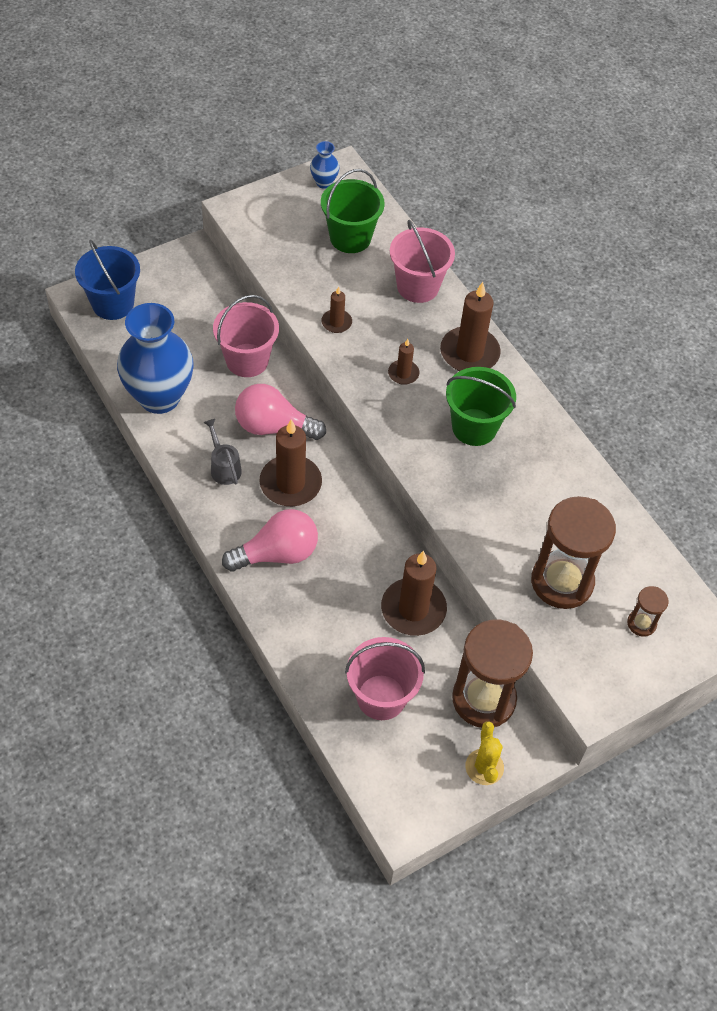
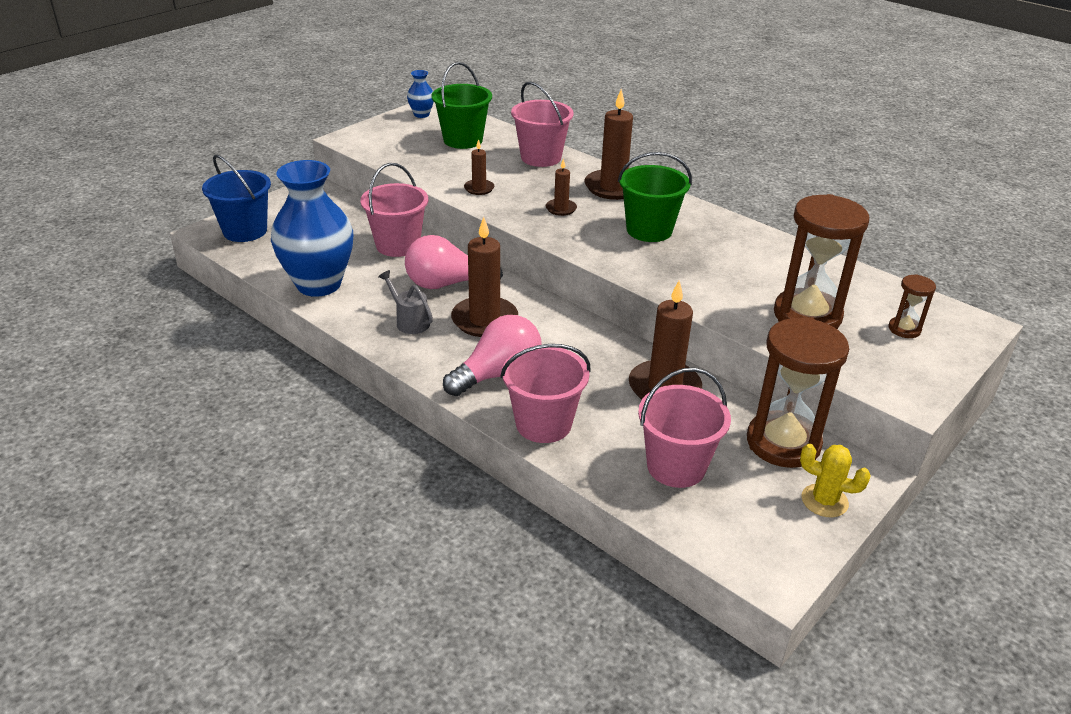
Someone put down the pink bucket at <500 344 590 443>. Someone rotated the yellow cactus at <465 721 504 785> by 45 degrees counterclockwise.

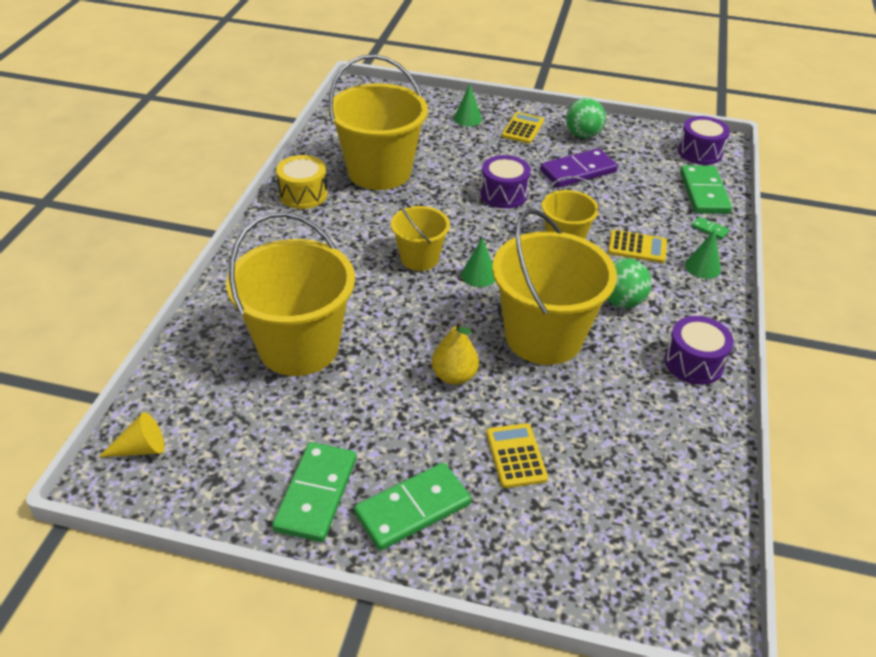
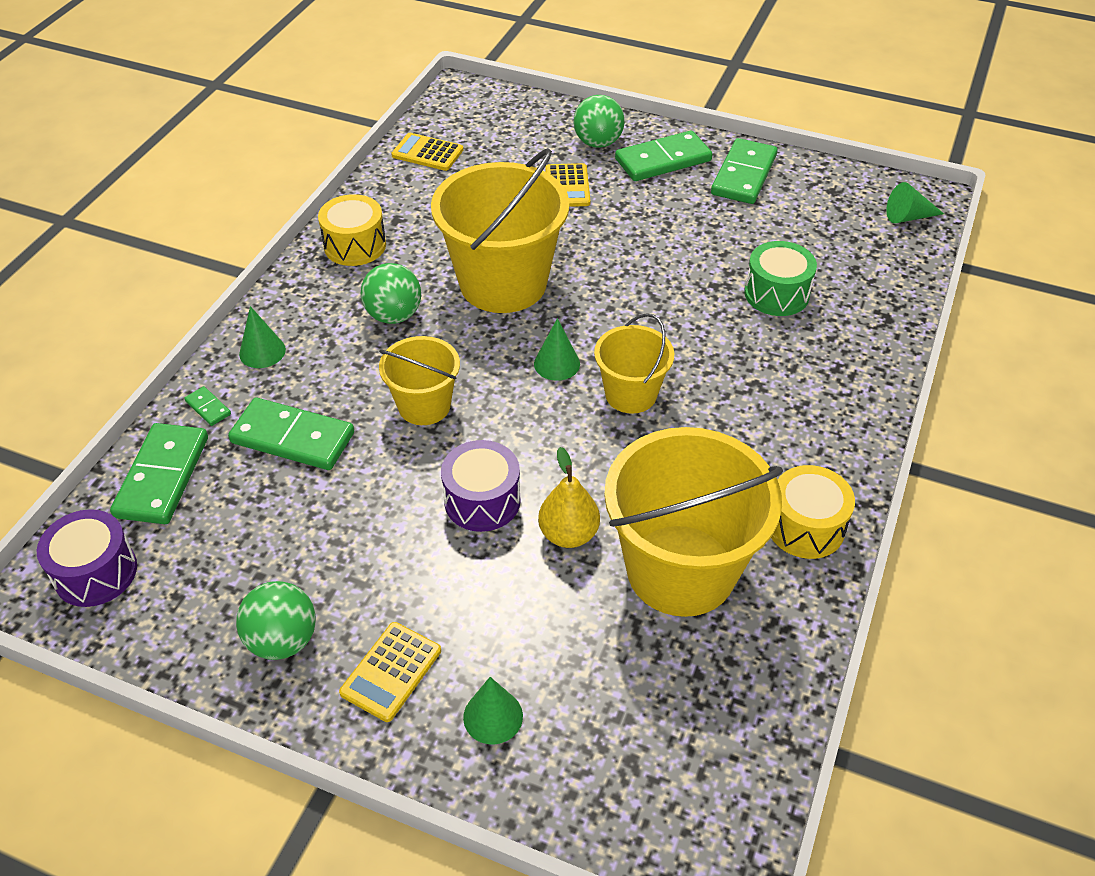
Someone put down the green domino at <228 398 354 470>. Someone repainted the purple drum at <664 316 734 385>, which became the yellow drum at <318 194 386 266>. Someone carried the yellow calculator from <608 230 667 263> to <391 133 463 171>. Someone carried the yellow pear from <432 321 479 385> to <538 447 600 548>. Someone put down the green ball at <573 95 625 148>. Someone swapped the yellow bucket at <226 212 355 376> for the green drum at <744 241 817 316>. Someone repainted the yellow cone at <99 412 165 457>, which became the green cone at <886 182 944 223>. Someone took away the purple domino at <540 148 618 188>.

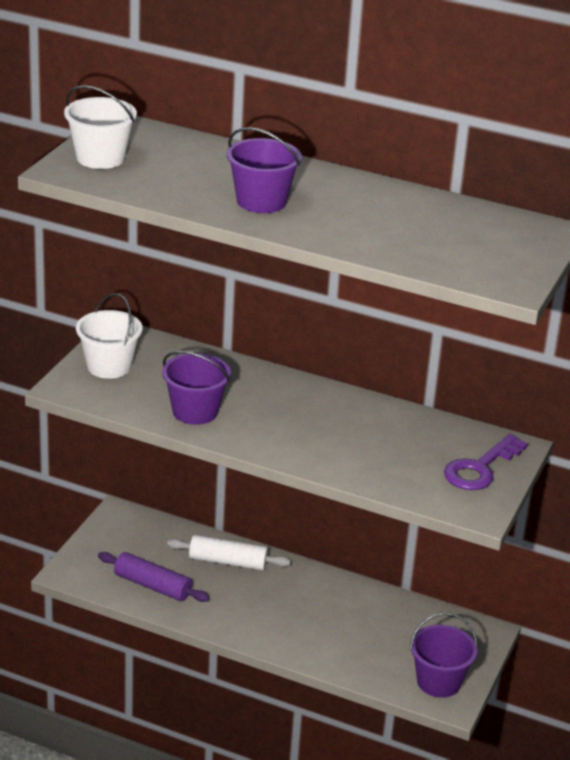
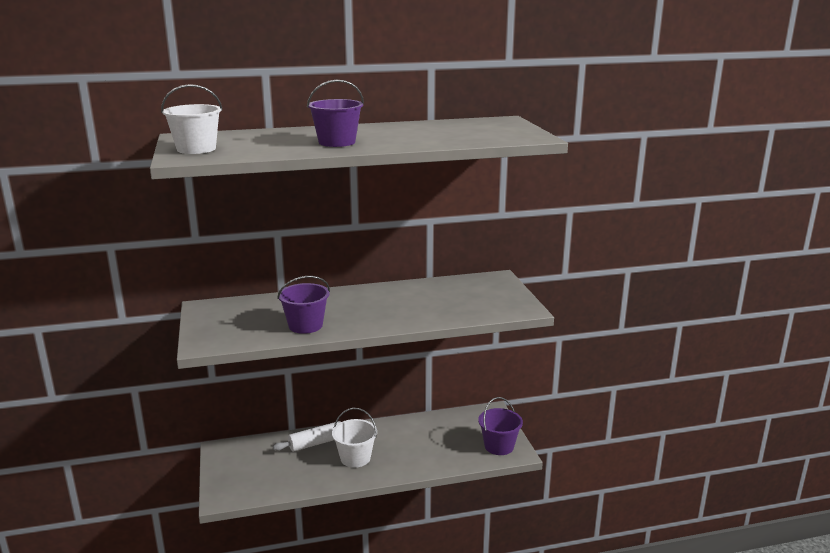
Someone carried the white bucket from <76 293 142 379> to <332 408 377 468>. Someone took away the purple rolling pin at <98 552 210 602>. Someone took away the purple key at <444 434 528 490>.

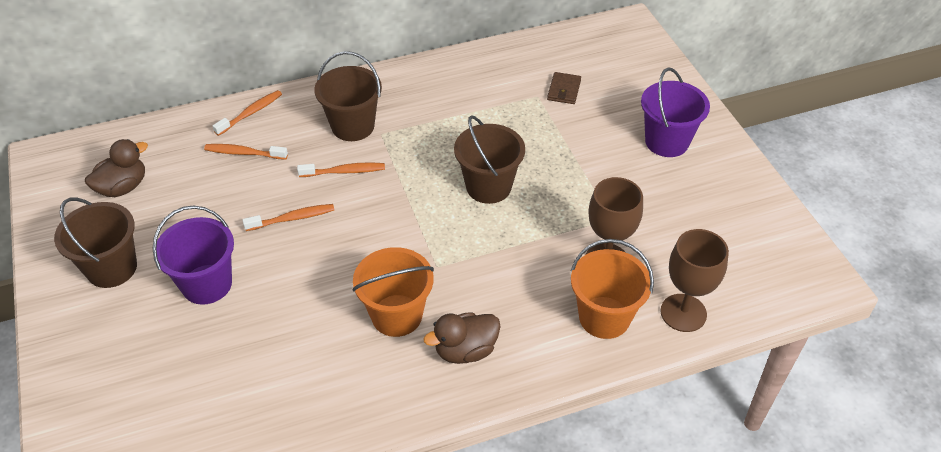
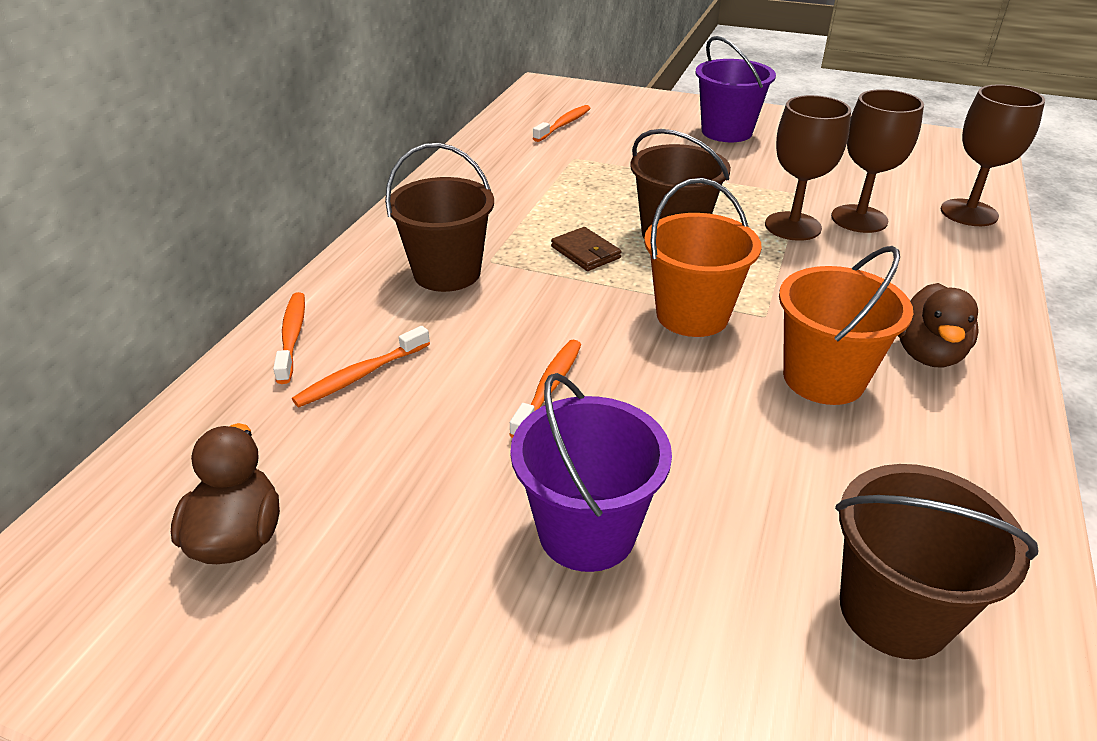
Someone carried the orange toothbrush from <297 162 385 177> to <533 105 591 142>. Someone carried the brown wallet from <547 72 581 104> to <551 227 622 271>. Someone carried the orange bucket from <571 239 654 339> to <644 178 762 337>. Someone put down the brown goblet at <765 95 851 241>. Someone carried the brown bucket from <54 197 137 288> to <835 464 1038 659>.

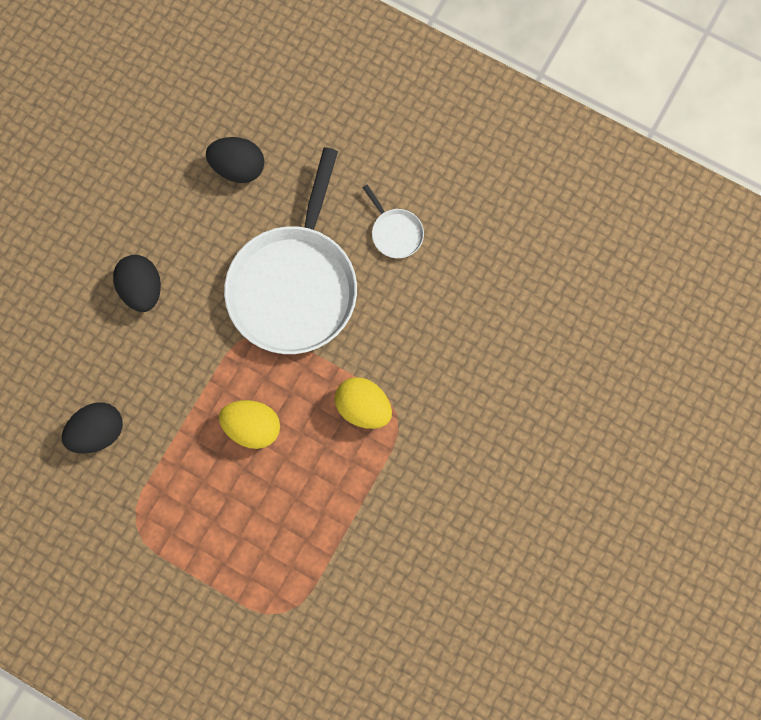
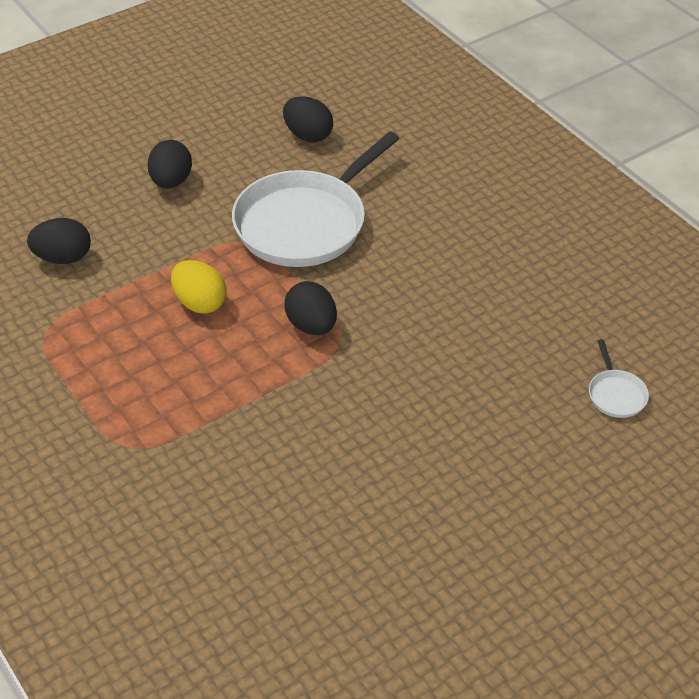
Someone repainted the yellow egg at <335 377 392 429>, which became the black egg at <284 281 337 335>. Someone carried the white pan from <362 185 424 258> to <589 339 649 418>.

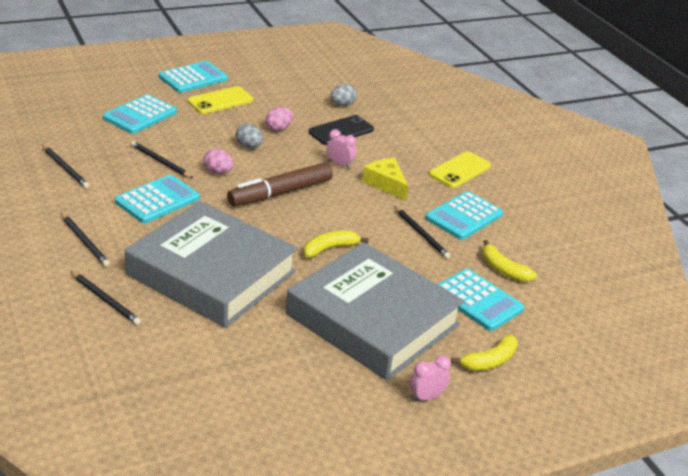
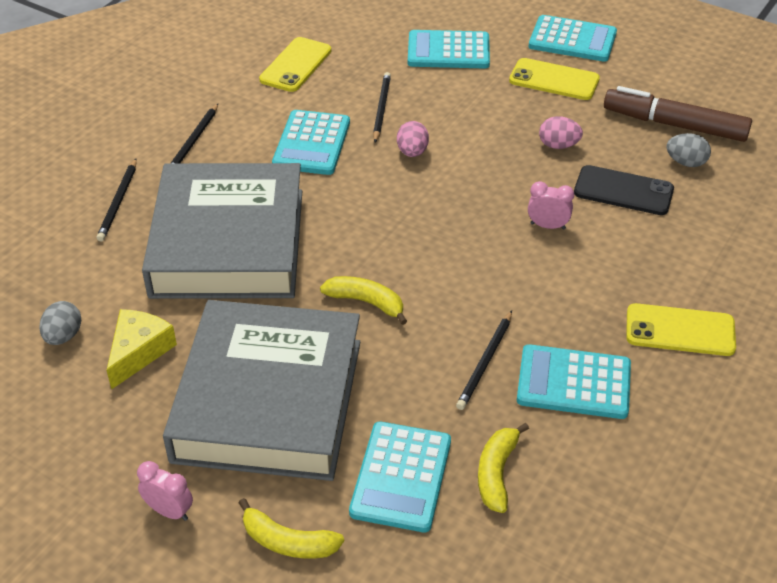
Someone carried the grey egg from <236 124 263 148> to <39 301 81 345>. Someone carried the yellow cheese from <362 158 408 201> to <106 309 177 390>. Someone swapped the black pencil at <42 145 89 188> for the yellow phone at <259 37 331 92>. Someone rotated the turquoise calculator at <115 175 200 223> by 90 degrees clockwise. Someone rotated the pink clock at <327 129 356 169> by 75 degrees counterclockwise. Someone carried the brown marker from <227 162 333 206> to <604 86 752 142>.

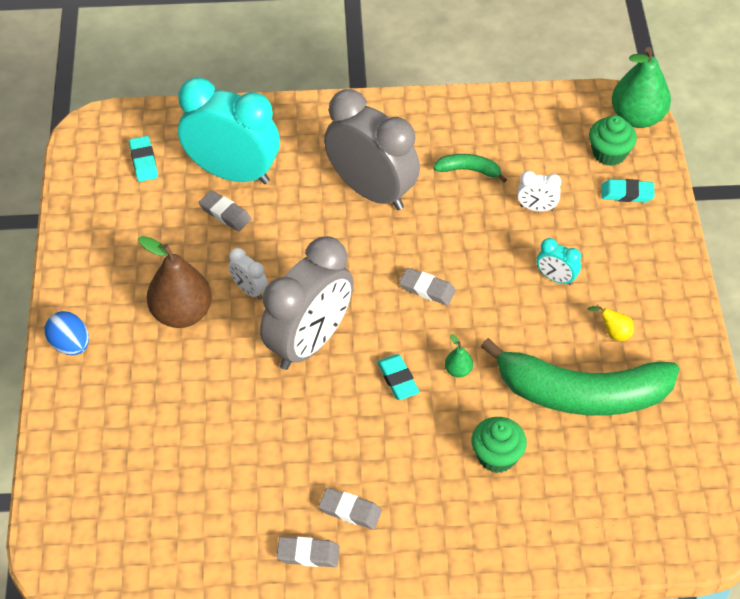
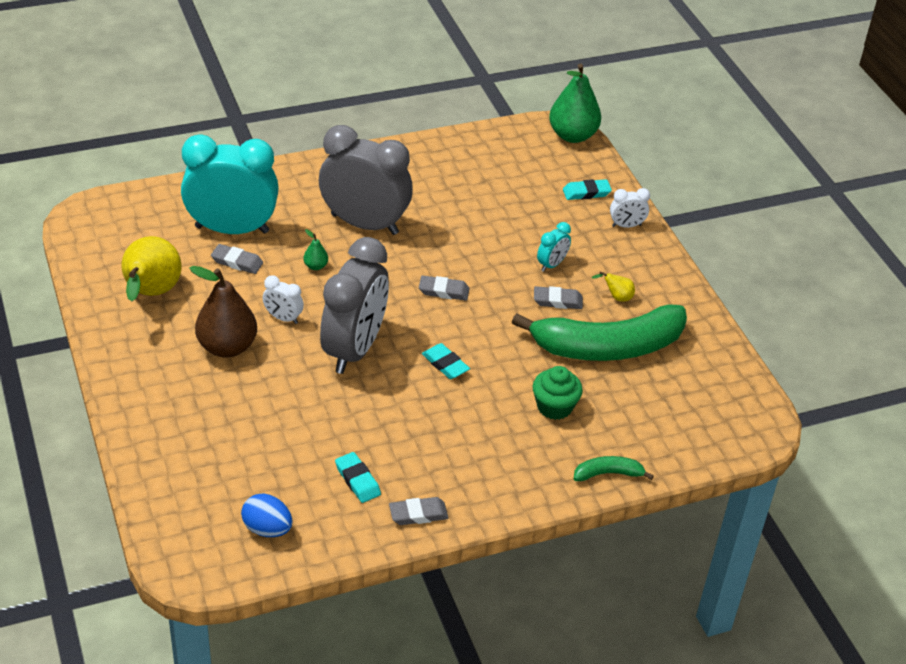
Someone put down the yellow pear at <122 236 181 301>. Someone carried the blue egg from <45 311 89 355> to <241 494 293 537>. Someone carried the green pear from <445 334 473 377> to <303 229 328 270>. Someone carried the turquoise eraser from <129 136 158 182> to <335 452 381 503>. Someone carried the grey eraser from <319 488 382 530> to <534 286 583 309>. Someone rotated the turquoise clock at <537 238 581 285> by 60 degrees counterclockwise. Someone carried the green banana from <433 154 507 183> to <574 456 654 481>. Someone carried the white clock from <517 171 561 211> to <610 188 650 228>. Someone took away the green cupcake at <589 115 637 166>.

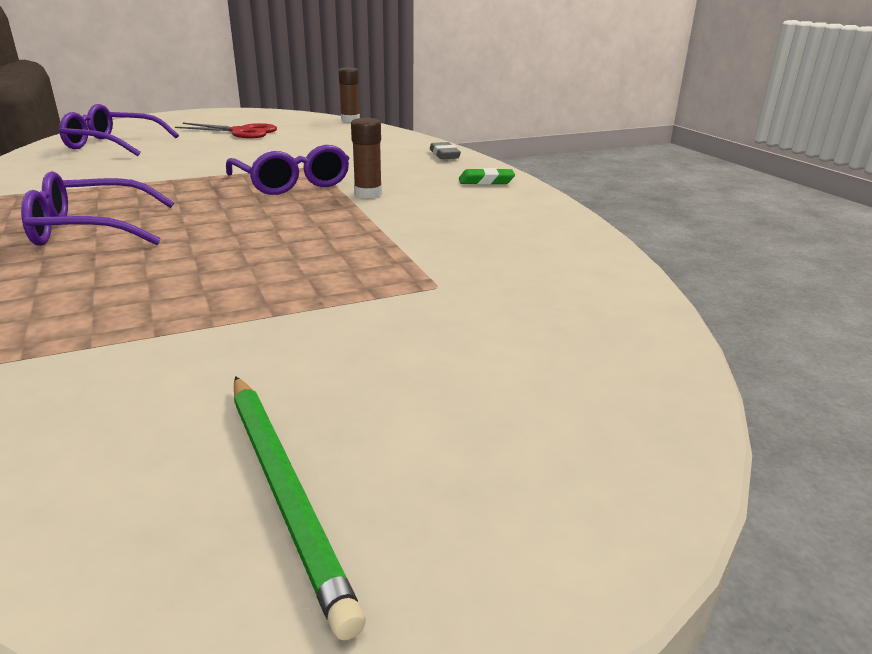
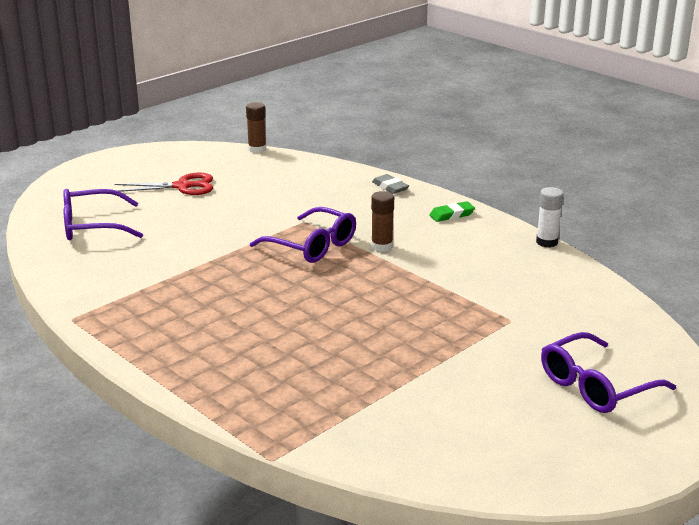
Someone put down the white glue stick at <536 187 563 247>. Someone carried the purple glasses from <21 171 174 246> to <541 332 676 413>. Someone took away the green pencil at <234 376 365 641>.

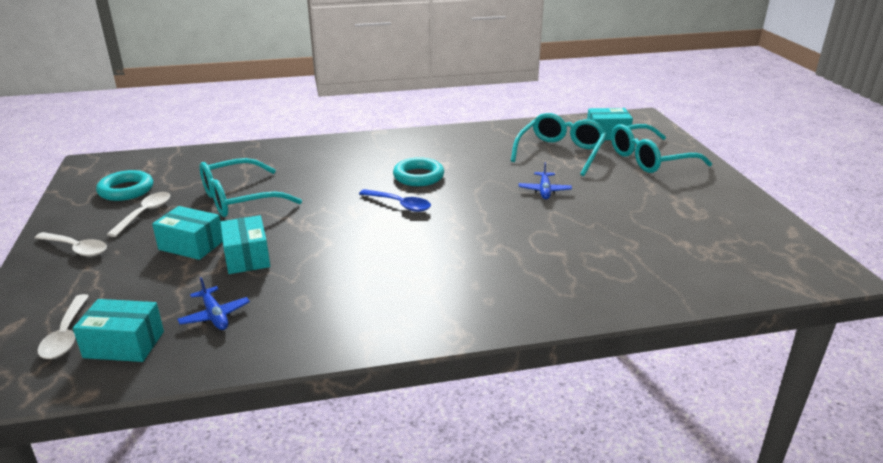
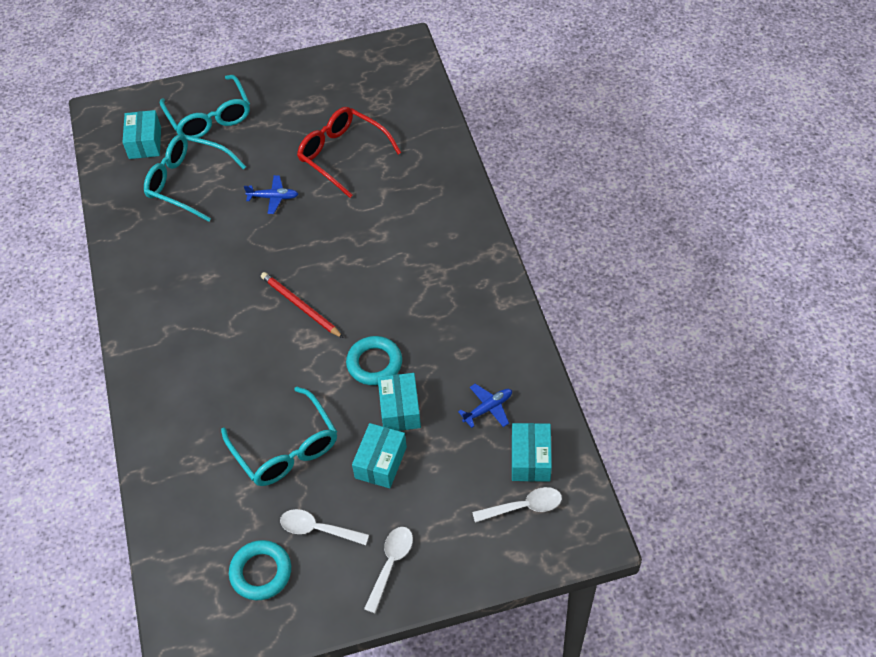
Someone swapped the blue spoon at <359 189 431 212> for the red pencil at <261 272 343 338>. Someone put down the red glasses at <297 107 402 198>. Someone carried the turquoise ring from <393 157 444 186> to <346 336 402 385>. Someone rotated the turquoise box at <220 215 270 274> by 75 degrees counterclockwise.

